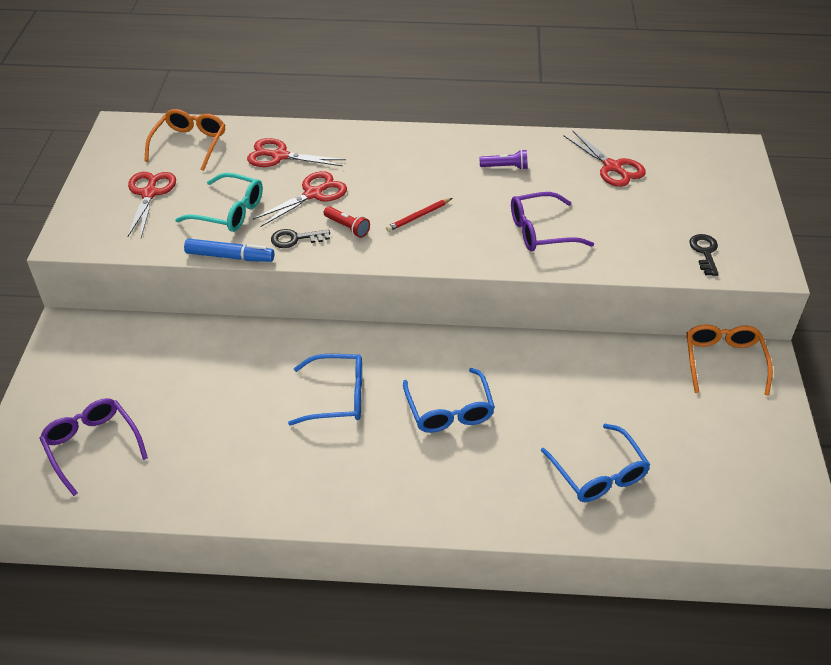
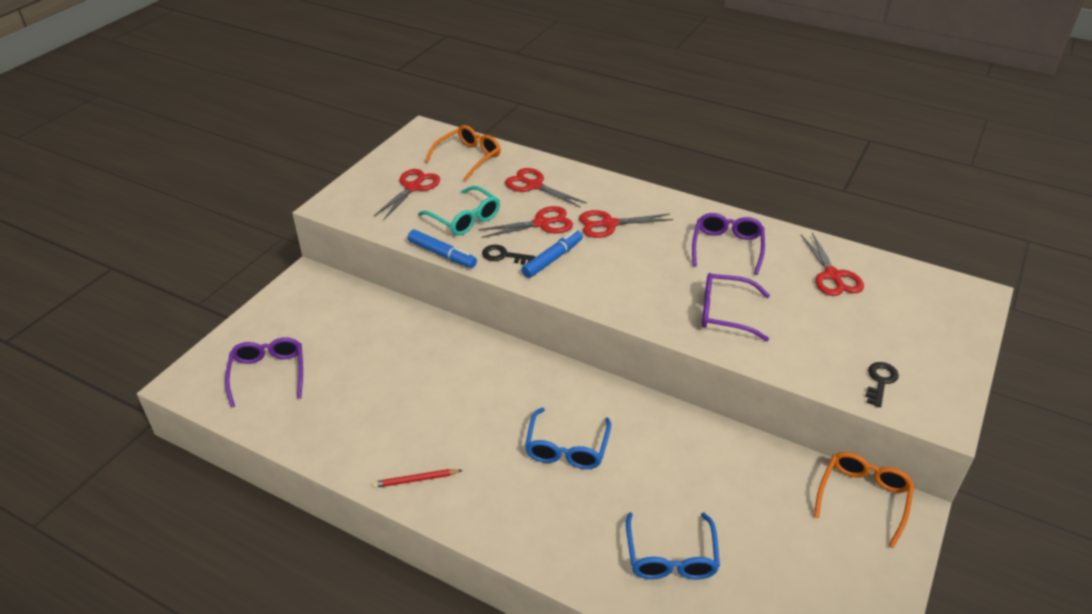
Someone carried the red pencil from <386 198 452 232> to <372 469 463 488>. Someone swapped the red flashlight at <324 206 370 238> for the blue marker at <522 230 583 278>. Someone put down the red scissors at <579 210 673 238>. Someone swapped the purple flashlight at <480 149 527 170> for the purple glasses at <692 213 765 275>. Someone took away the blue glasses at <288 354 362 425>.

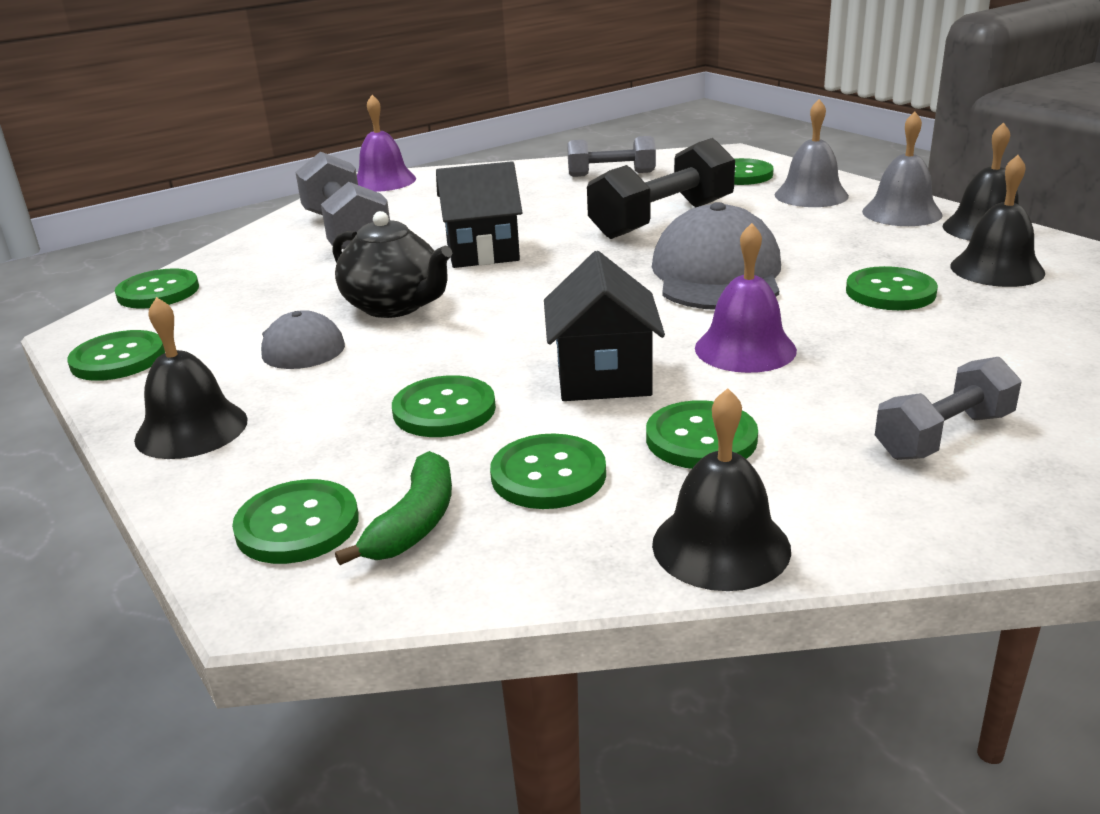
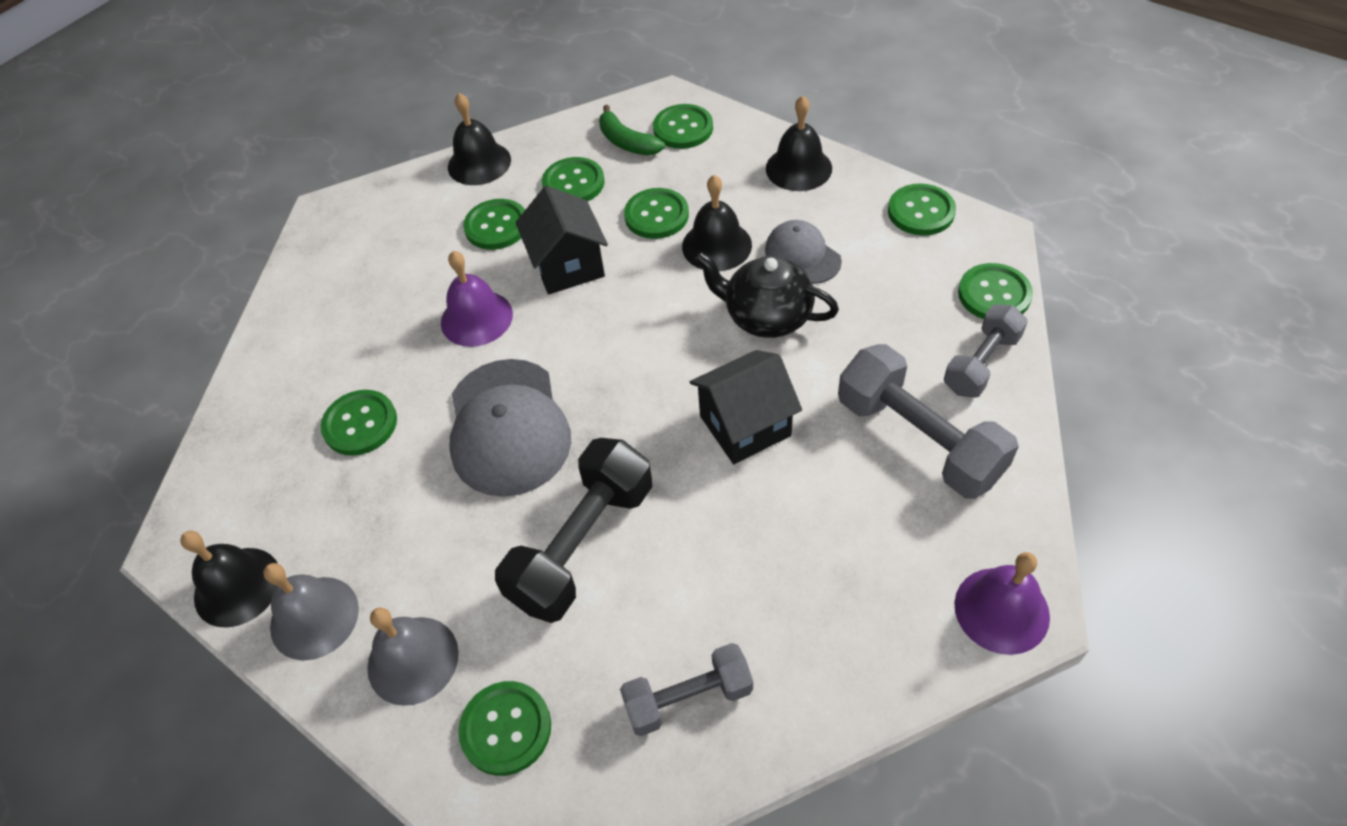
Someone rotated the green banana at <335 451 452 565> by 45 degrees counterclockwise. Someone carried the black bell from <951 155 1045 287> to <682 175 752 271>. Someone carried the grey dumbbell from <875 357 1022 460> to <944 305 1028 398>.

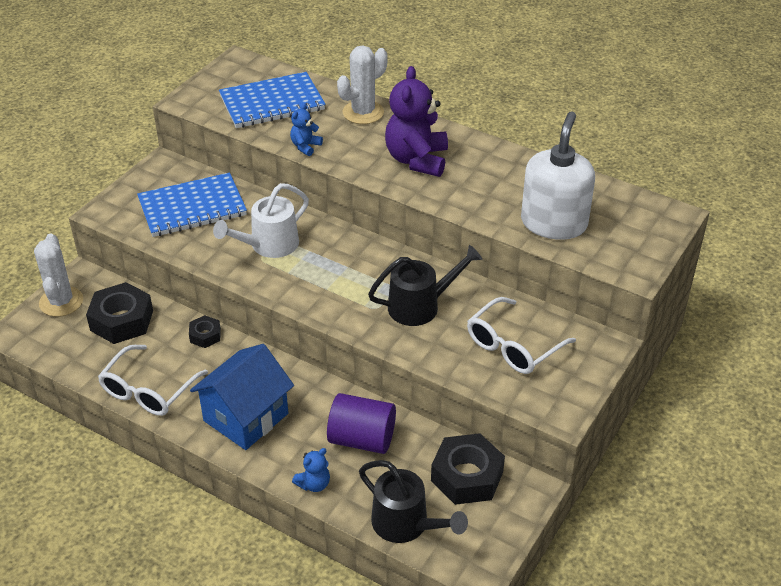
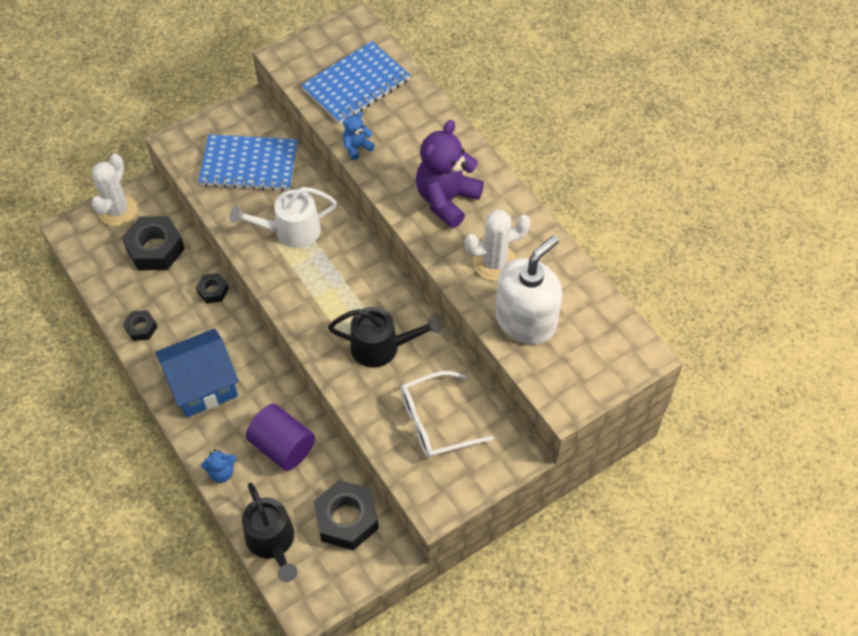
Someone swapped the white glasses at <98 345 208 416> for the black nut at <123 310 157 341>. Someone rotated the blue notebook at <219 72 326 128> by 45 degrees counterclockwise. Someone carried the white cactus from <337 45 388 124> to <465 210 531 281>.

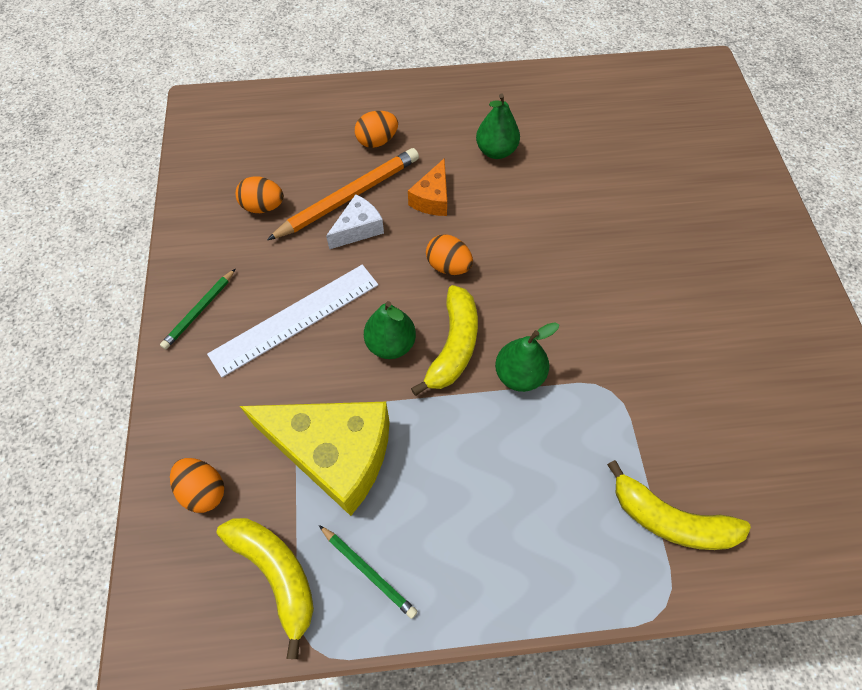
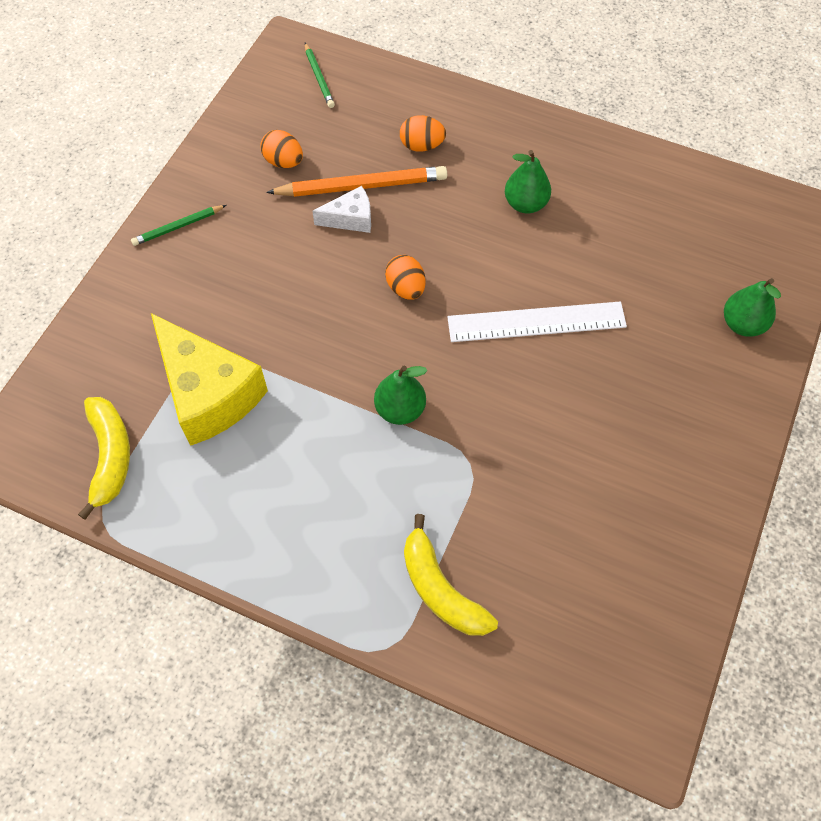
Someone carried the green pencil from <319 525 418 619> to <305 43 335 108>. Someone carried the white ruler from <207 265 378 378> to <447 302 627 342>. Someone carried the green pear from <364 301 416 359> to <724 278 781 337>. Someone took away the orange egg at <170 458 224 513>. Someone took away the orange cheese at <408 158 447 216>. Someone took away the yellow banana at <411 285 478 396>.

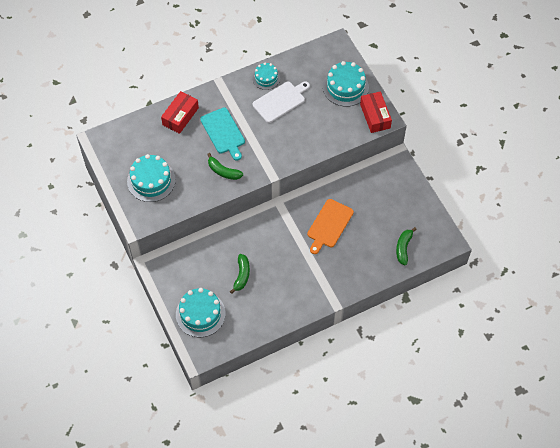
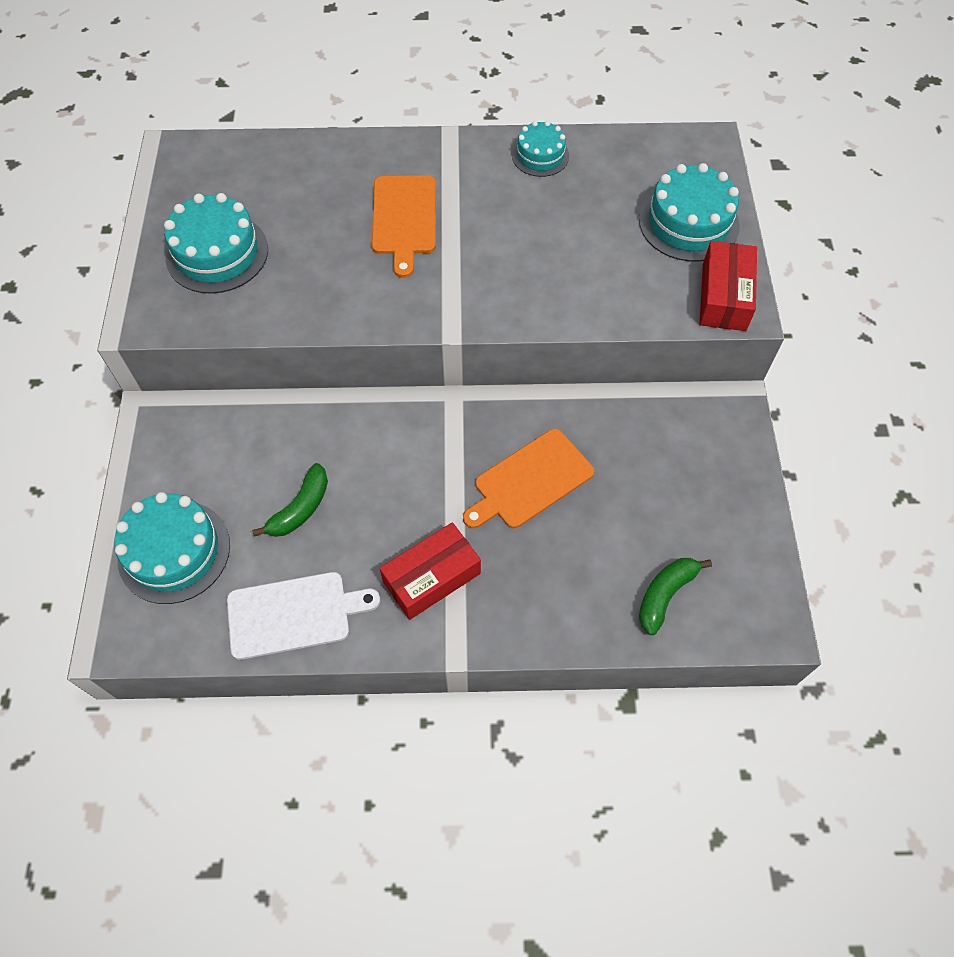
Someone carried the white cutting board from <253 81 310 123> to <227 572 380 660>. Someone repainted the turquoise cutting board at <200 108 245 161>, which became the orange cutting board at <372 175 436 278>. Someone carried the red box from <161 91 199 134> to <380 522 481 620>. Someone took away the green banana at <207 153 243 180>.

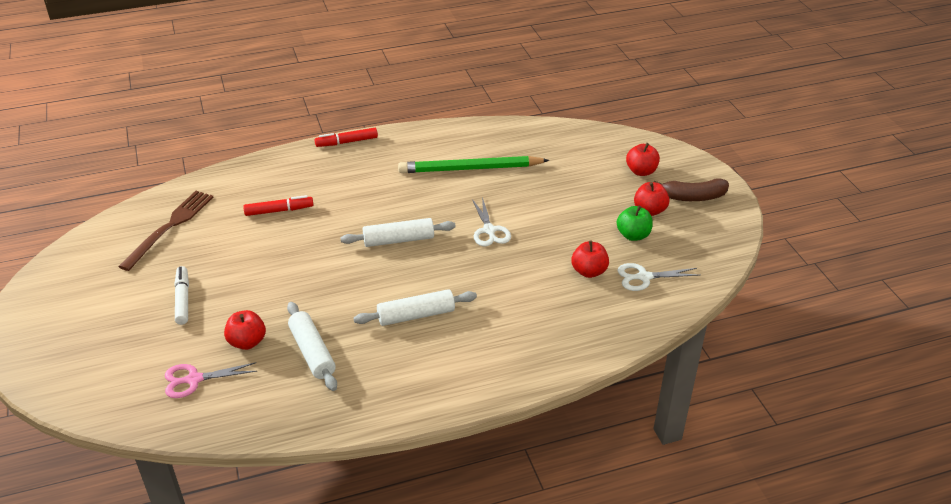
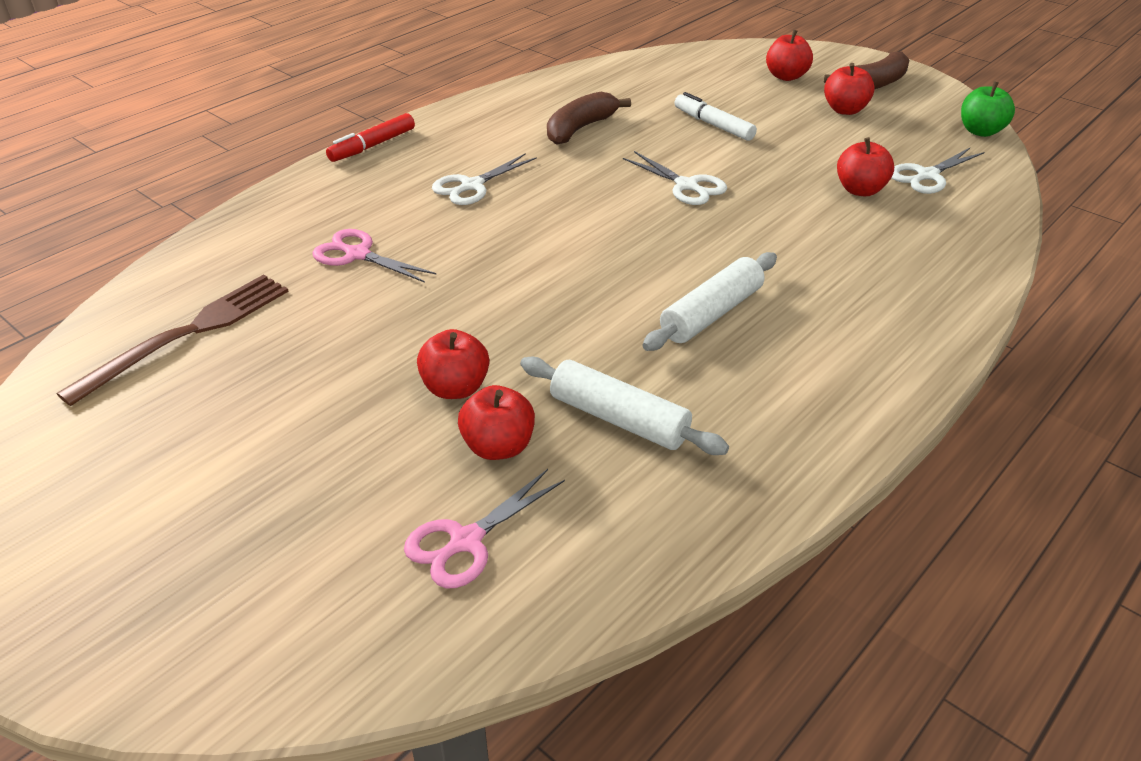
Someone rotated the brown fork at <118 191 213 271> by 45 degrees clockwise. Someone swapped the red marker at <243 195 314 216> for the pink scissors at <312 229 436 283>. Someone put down the red apple at <417 329 489 399>. Someone put down the white scissors at <432 153 537 205>. Someone swapped the green pencil at <398 156 549 173> for the brown banana at <547 91 631 145>. Someone carried the white marker from <174 266 189 325> to <674 92 757 141>. Someone carried the green apple from <617 206 653 241> to <961 81 1015 137>. Someone took away the white rolling pin at <340 218 456 247>.

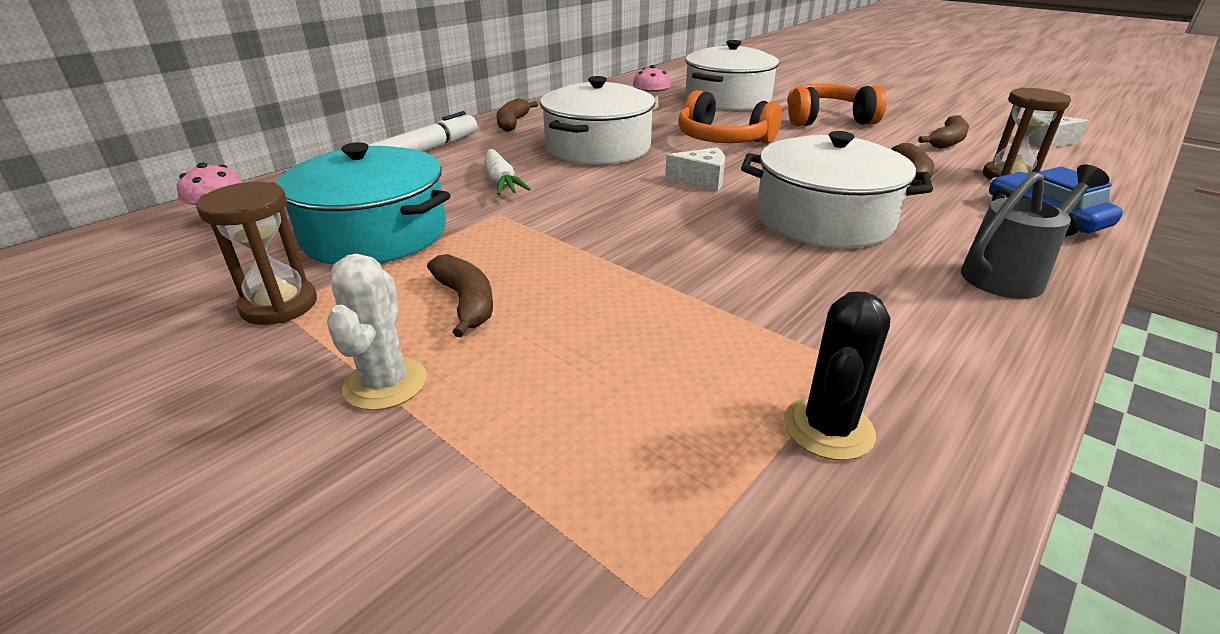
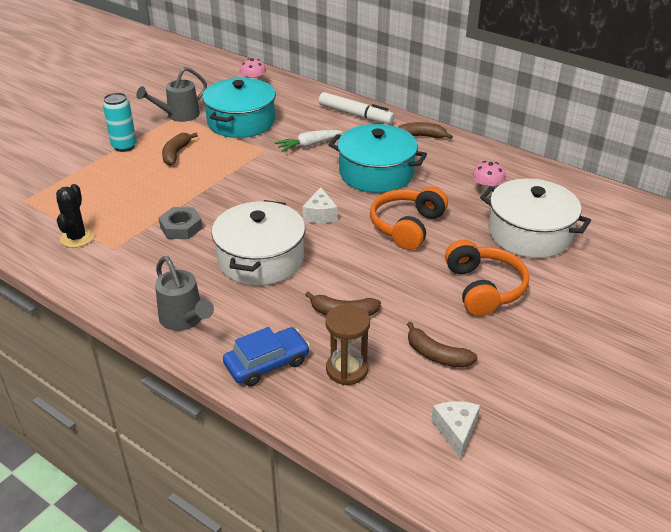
Someone rotated the black cactus at <784 292 890 460> by 75 degrees clockwise. Someone swapped the white cactus at <327 254 427 410> for the turquoise can at <103 93 137 152>. Someone swapped the brown hourglass at <196 182 317 325> for the grey watering can at <136 67 207 122>. Someone put down the grey nut at <159 207 203 239>. Someone rotated the brown banana at <427 254 493 337> by 135 degrees clockwise. Someone repainted the white pot at <540 76 655 165>, which became the turquoise pot at <329 124 427 193>.

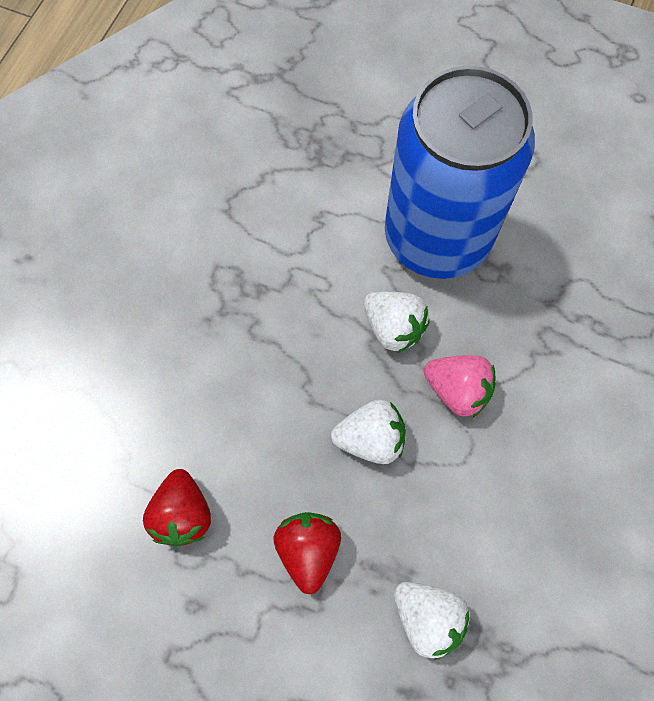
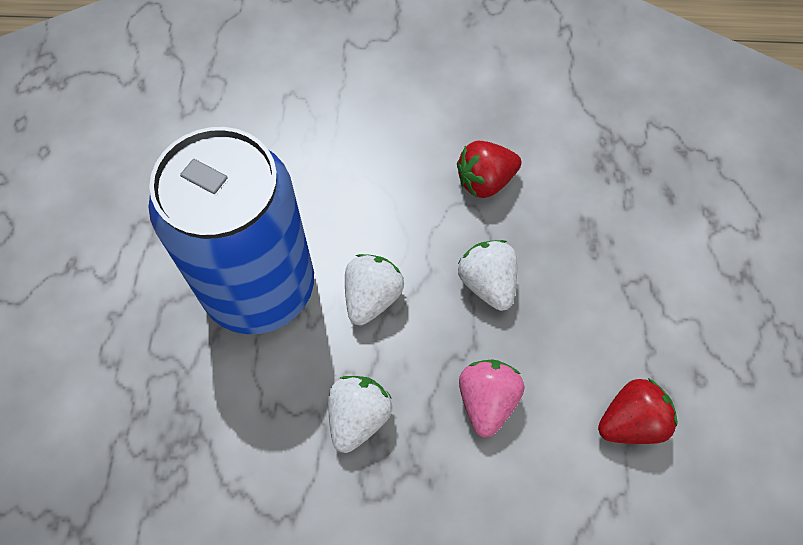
Someone carried the white strawberry from <394 582 470 660> to <328 376 392 453>. Someone carried the red strawberry from <273 512 341 594> to <457 140 521 198>. Someone carried the pink strawberry from <424 355 496 417> to <459 359 524 437>.

